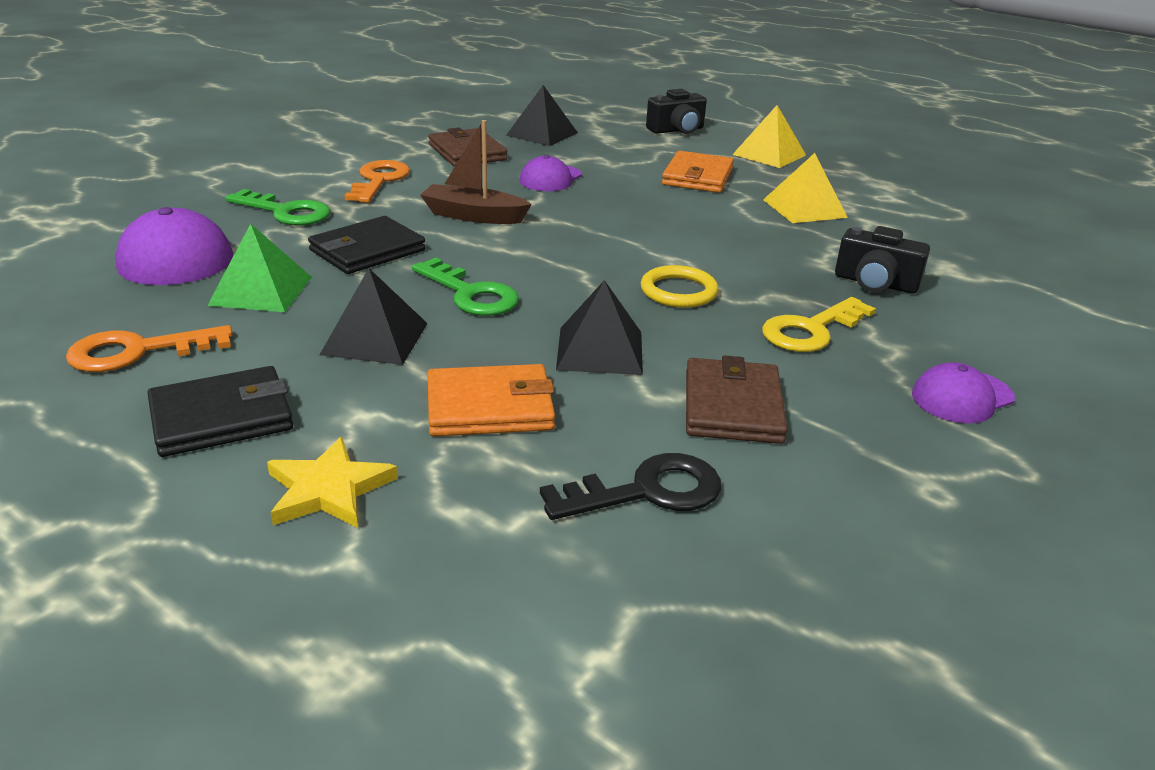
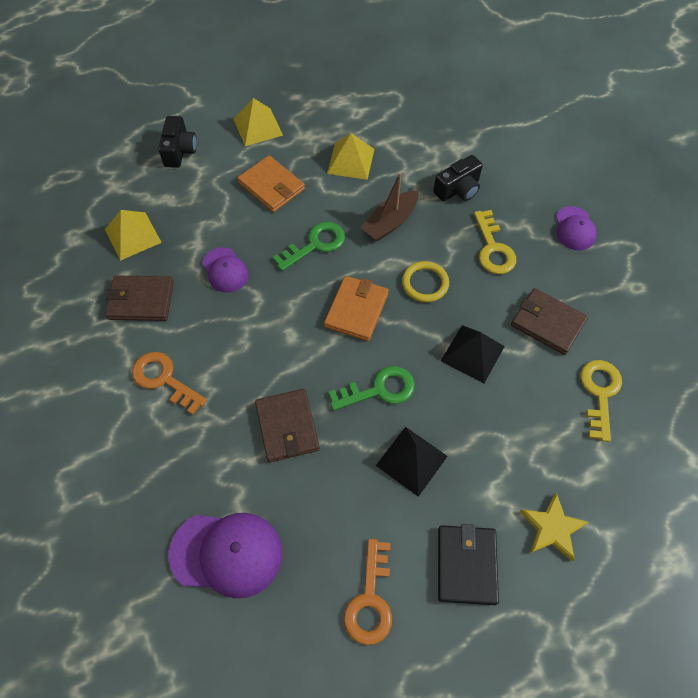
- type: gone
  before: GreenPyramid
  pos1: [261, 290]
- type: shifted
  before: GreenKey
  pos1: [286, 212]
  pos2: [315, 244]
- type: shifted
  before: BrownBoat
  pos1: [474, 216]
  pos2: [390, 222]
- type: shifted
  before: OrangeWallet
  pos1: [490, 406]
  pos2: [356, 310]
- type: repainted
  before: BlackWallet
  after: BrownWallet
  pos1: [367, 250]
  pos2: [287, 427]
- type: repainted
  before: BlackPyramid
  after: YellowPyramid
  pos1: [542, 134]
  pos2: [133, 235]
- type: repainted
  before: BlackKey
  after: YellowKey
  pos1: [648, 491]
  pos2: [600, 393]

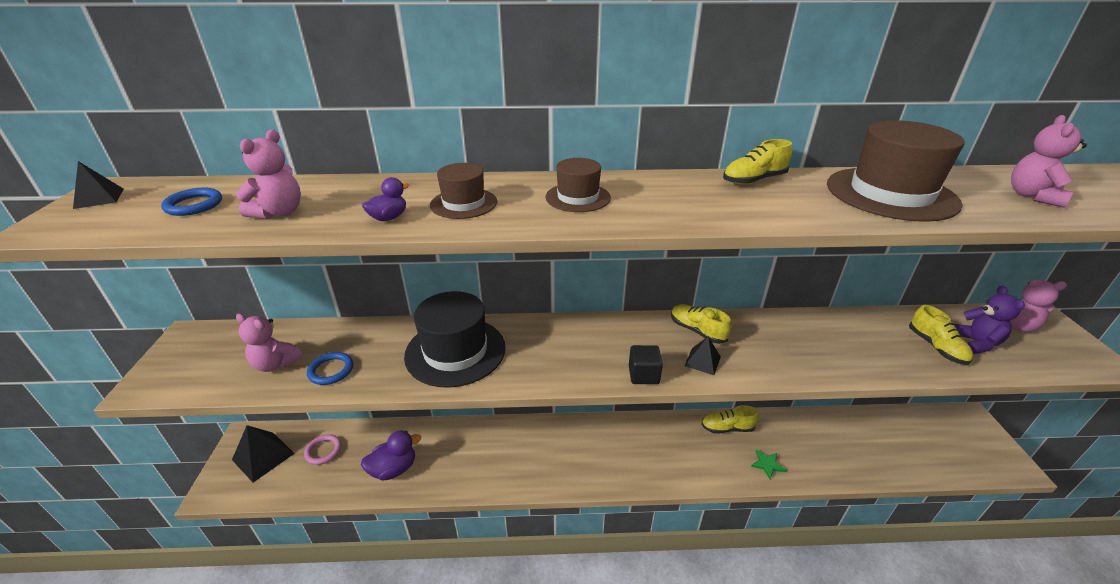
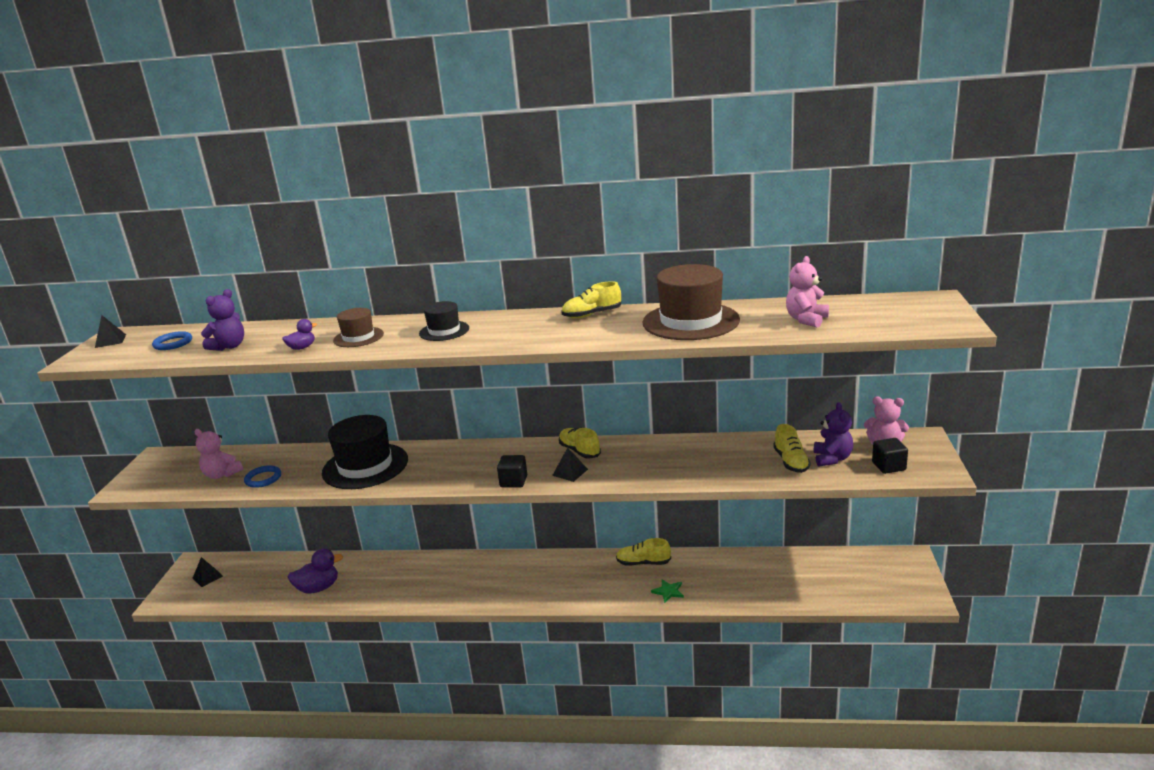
- type: gone
  before: PinkRing
  pos1: [323, 451]
- type: new
  after: BlackCube
  pos2: [888, 466]
- type: repainted
  before: PinkTeddyBear
  after: PurpleTeddyBear
  pos1: [279, 212]
  pos2: [229, 346]
- type: repainted
  before: BrownHat
  after: BlackHat
  pos1: [578, 197]
  pos2: [444, 331]
- type: scaled
  before: BlackPyramid
  pos1: [263, 456]
  pos2: [207, 577]
  scale: 0.57

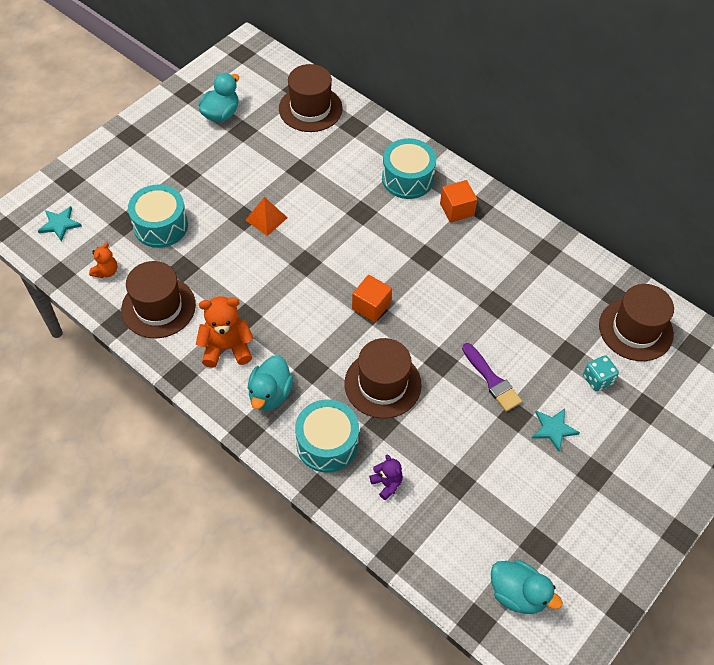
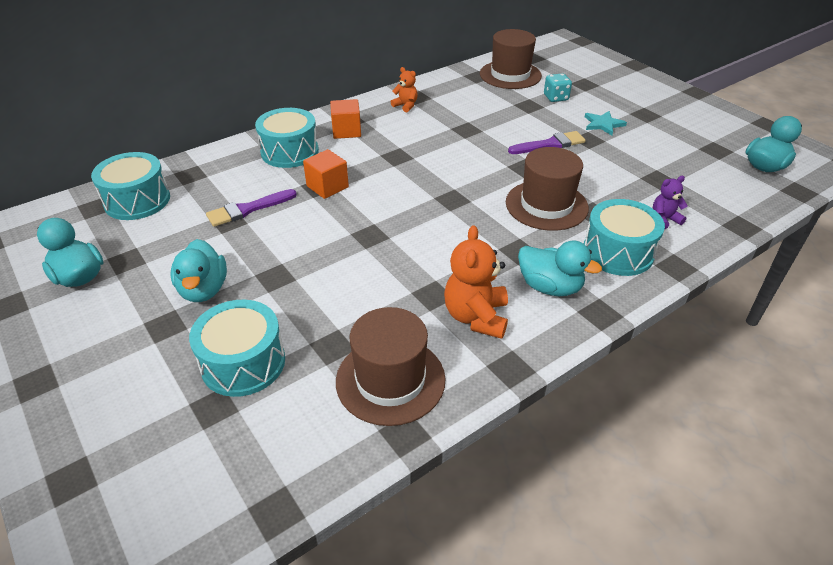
- type: gone
  before: TurquoiseStar
  pos1: [59, 224]
- type: gone
  before: OrangePyramid
  pos1: [266, 219]
- type: new
  after: TurquoiseDuck
  pos2: [203, 290]
- type: new
  after: PurpleBrush
  pos2: [248, 209]
- type: shifted
  before: OrangeTeddyBear
  pos1: [106, 271]
  pos2: [405, 106]
- type: shifted
  before: OrangeCube
  pos1: [371, 306]
  pos2: [327, 186]
- type: swapped
  before: BrownHat
  after: TurquoiseDrum
  pos1: [310, 108]
  pos2: [137, 200]

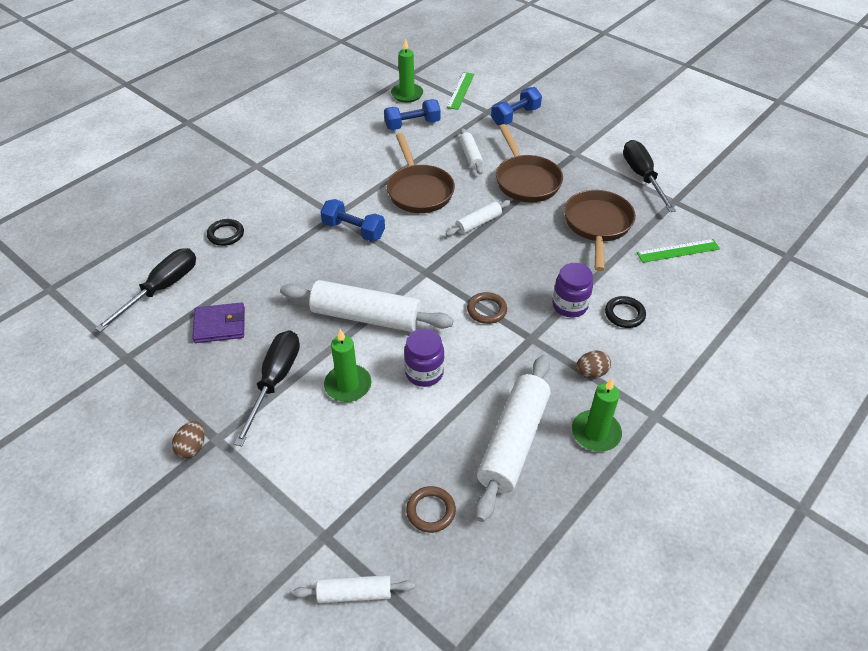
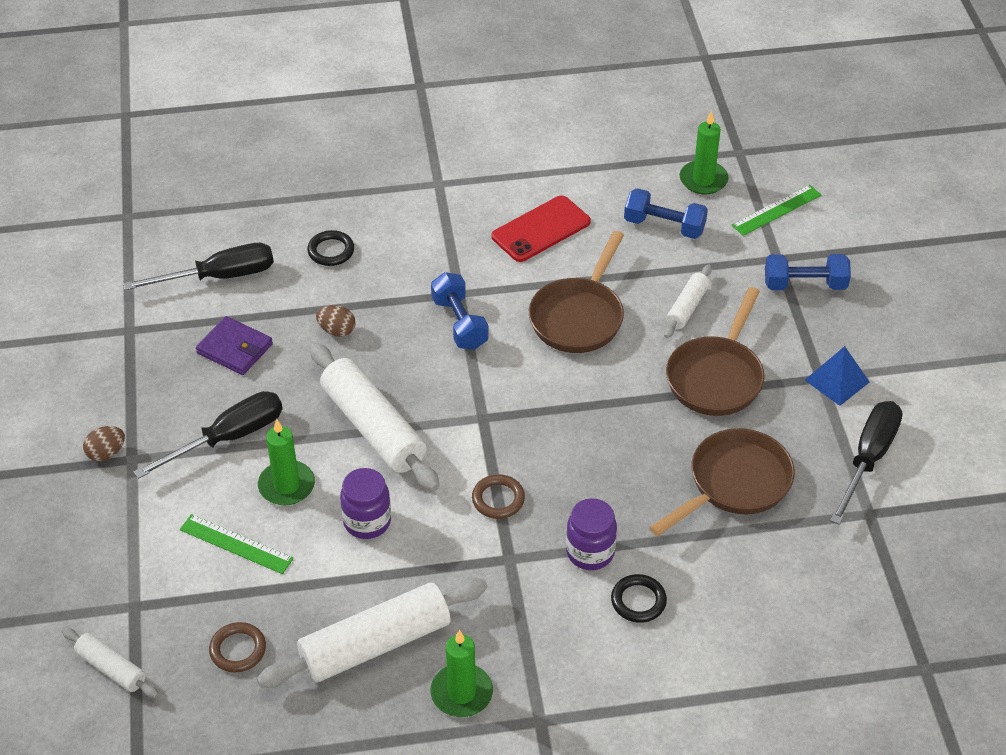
- type: gone
  before: WhiteRollingPin
  pos1: [478, 223]
- type: new
  after: RedPhone
  pos2: [541, 229]
- type: new
  after: BluePyramid
  pos2: [837, 381]
- type: shifted
  before: BrownEgg
  pos1: [591, 372]
  pos2: [337, 331]
- type: shifted
  before: GreenRuler
  pos1: [678, 251]
  pos2: [236, 544]

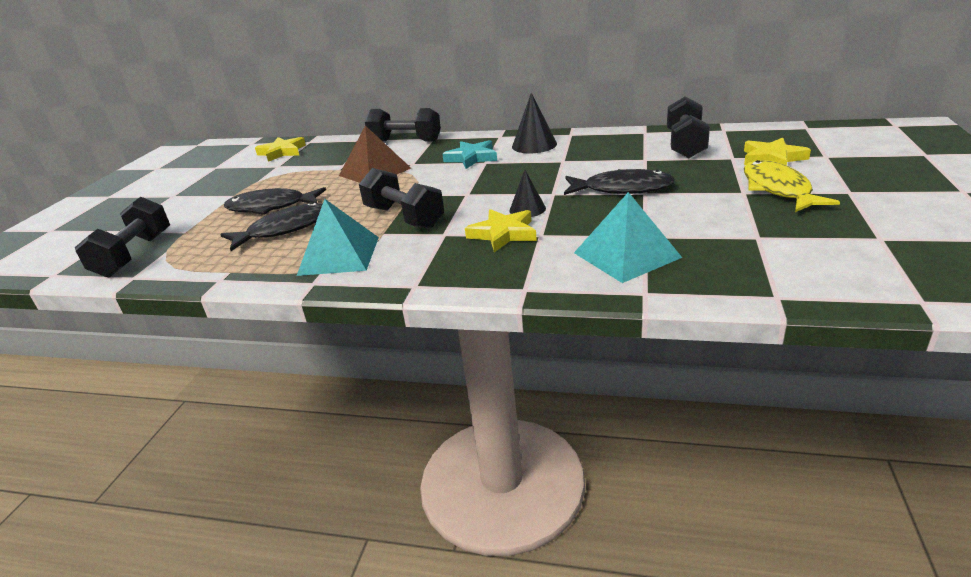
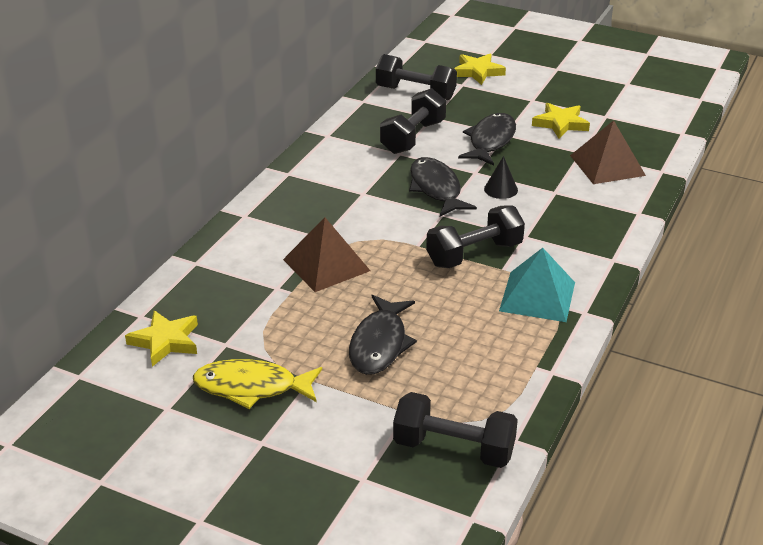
- type: gone
  before: TurquoiseStar
  pos1: [472, 158]
- type: gone
  before: BlackCone
  pos1: [534, 145]
- type: shifted
  before: BlackFish
  pos1: [285, 229]
  pos2: [436, 189]
- type: shifted
  before: BlackDumbbell
  pos1: [405, 141]
  pos2: [413, 137]
- type: shifted
  before: YellowStar
  pos1: [503, 234]
  pos2: [560, 124]
- type: shifted
  before: YellowFish
  pos1: [778, 189]
  pos2: [251, 387]
- type: repainted
  before: TurquoisePyramid
  after: BrownPyramid
  pos1: [626, 255]
  pos2: [607, 165]

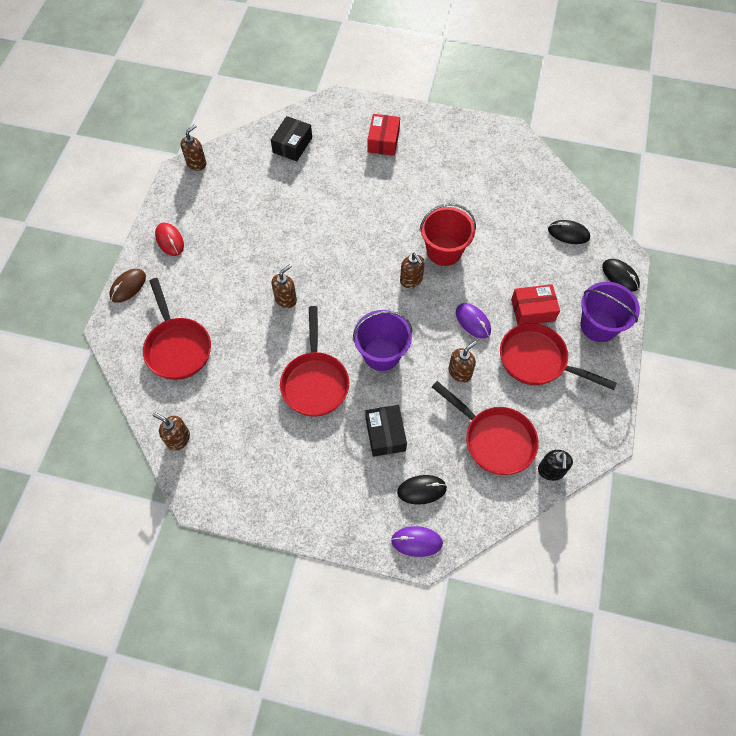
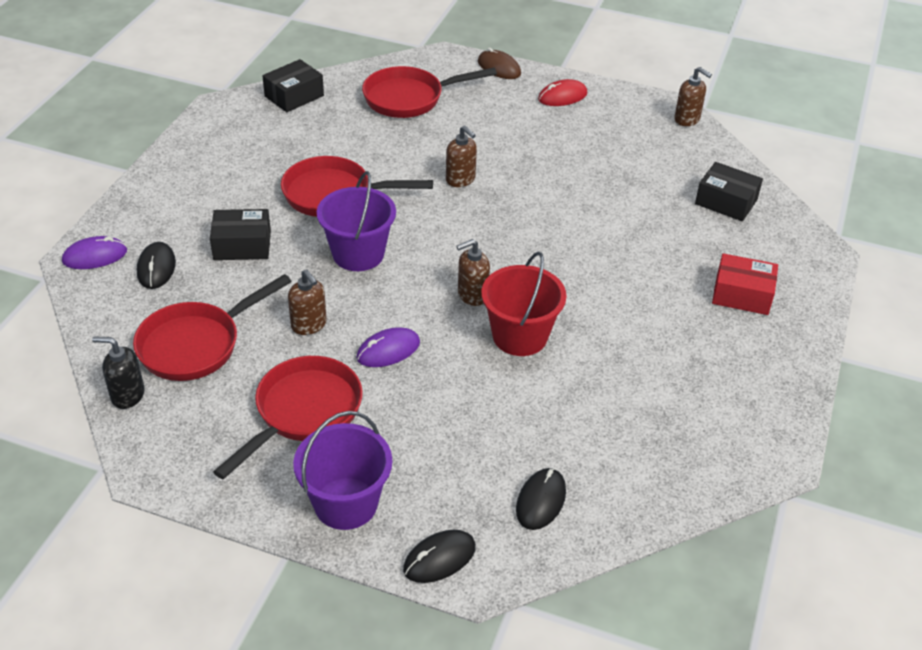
- type: gone
  before: RedBox
  pos1: [533, 310]
- type: swapped
  before: BrownSoapDispenser
  after: BlackBox
  pos1: [178, 439]
  pos2: [294, 96]
- type: rotated
  before: PurpleMouse
  pos1: [416, 541]
  pos2: [95, 256]
  turn: 60

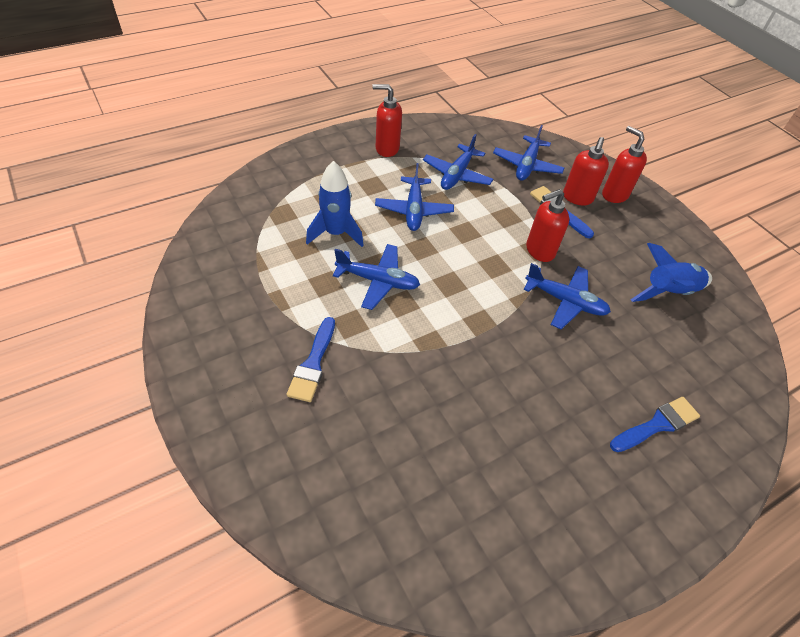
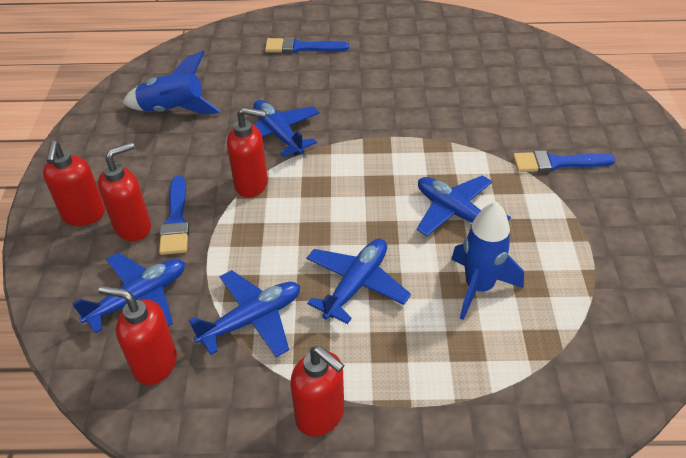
- type: new
  after: RedSoapDispenser
  pos2: [155, 364]
- type: rotated
  before: BlueBrush
  pos1: [313, 363]
  pos2: [557, 163]
  turn: -135

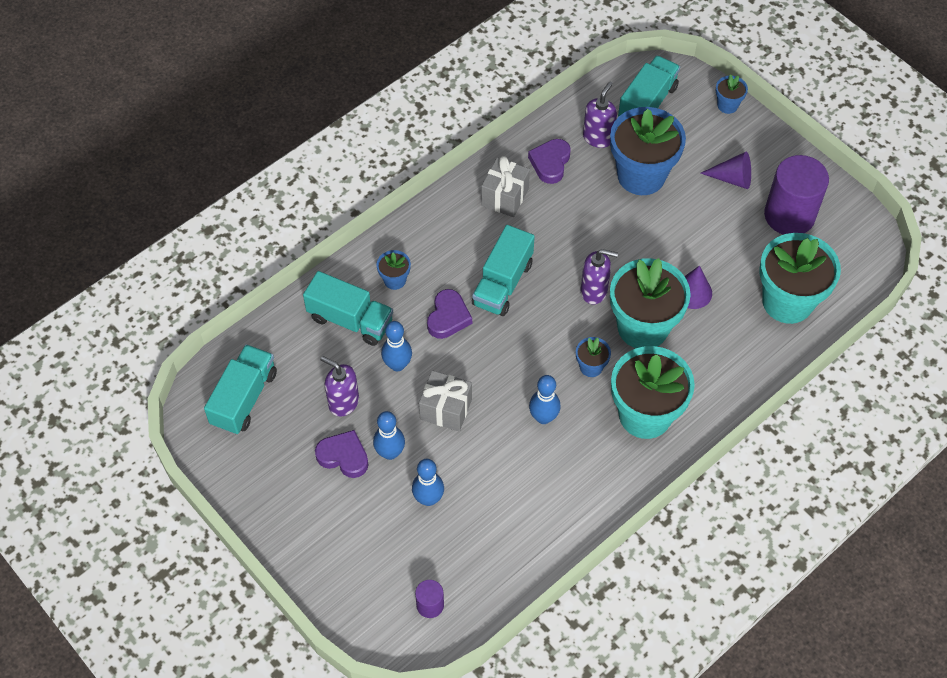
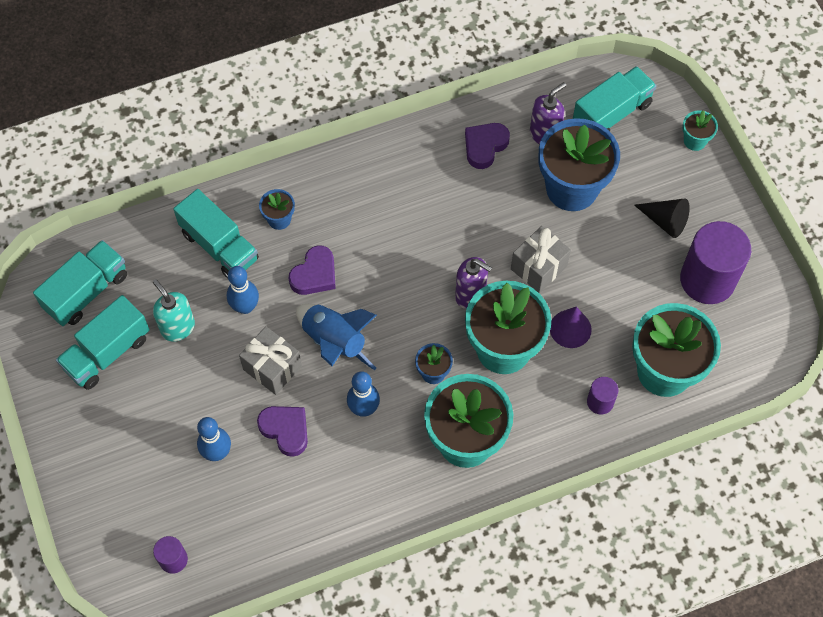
- type: gone
  before: BlueBowlingPin
  pos1: [390, 452]
- type: new
  after: BlueRocket
  pos2: [334, 342]
- type: new
  after: PurpleCylinder
  pos2: [600, 402]
- type: shifted
  before: PurpleHeart
  pos1: [343, 456]
  pos2: [285, 430]
- type: shifted
  before: TurquoiseTruck
  pos1: [502, 283]
  pos2: [107, 353]
- type: shifted
  before: GreyGift
  pos1: [505, 197]
  pos2: [538, 268]
- type: repainted
  before: PurpleSoapDispenser
  after: TurquoiseSoapDispenser
  pos1: [343, 402]
  pos2: [177, 327]
- type: repainted
  before: PurpleCone
  after: BlackCone
  pos1: [732, 178]
  pos2: [665, 221]
- type: repainted
  before: BlueFlowerPot
  after: TurquoiseFlowerPot
  pos1: [727, 105]
  pos2: [694, 141]

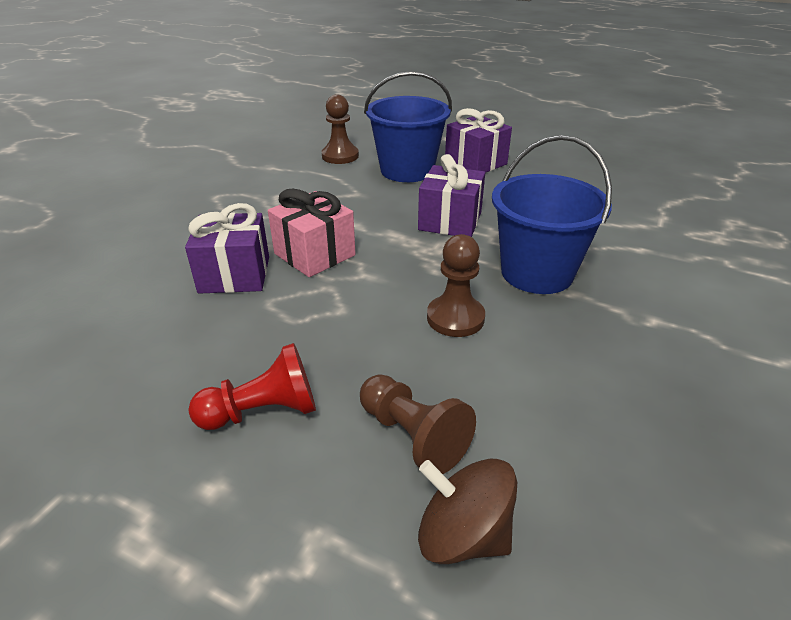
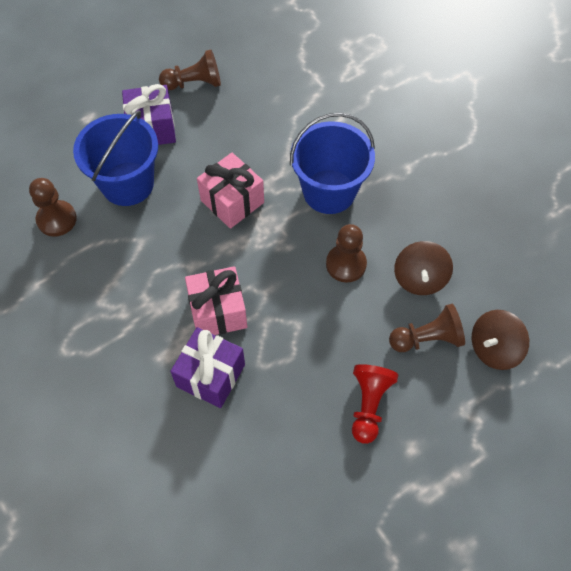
- type: new
  after: BrownPawn
  pos2: [194, 83]
- type: new
  after: BrownSpinningTop
  pos2: [419, 278]
- type: repainted
  before: PurpleGift
  after: PinkGift
  pos1: [450, 221]
  pos2: [232, 201]

